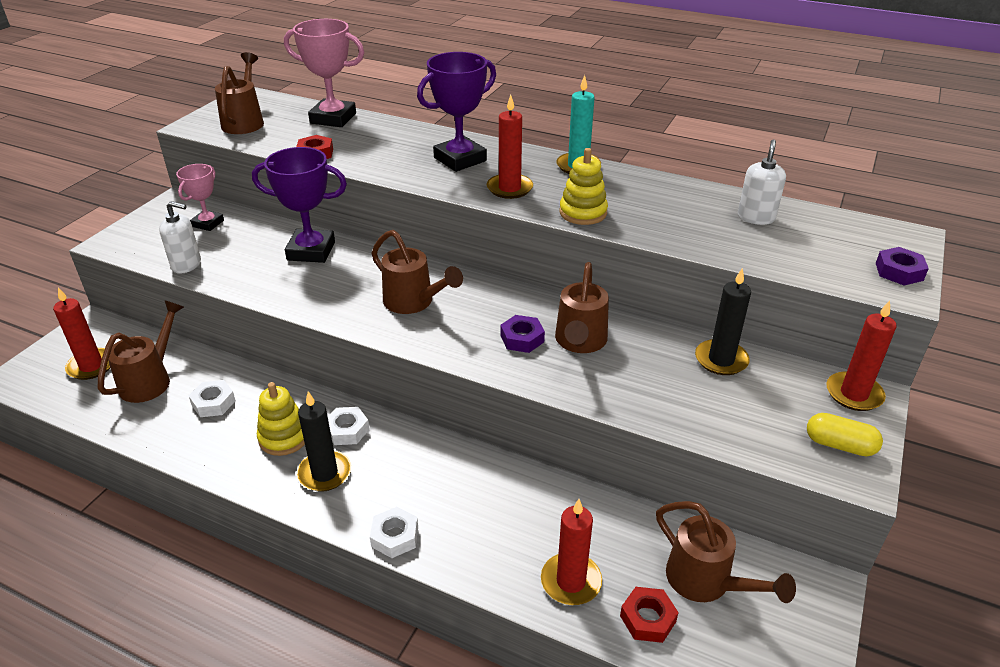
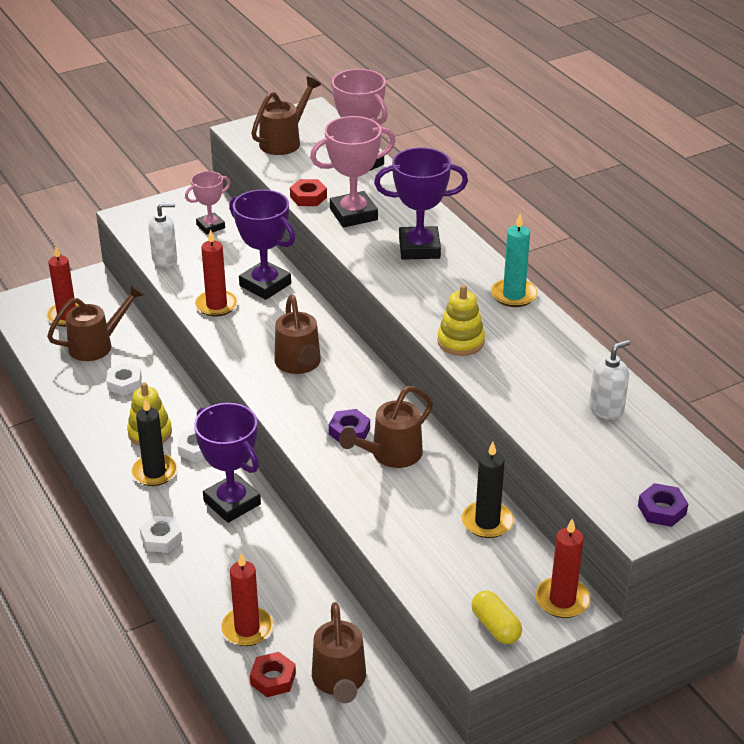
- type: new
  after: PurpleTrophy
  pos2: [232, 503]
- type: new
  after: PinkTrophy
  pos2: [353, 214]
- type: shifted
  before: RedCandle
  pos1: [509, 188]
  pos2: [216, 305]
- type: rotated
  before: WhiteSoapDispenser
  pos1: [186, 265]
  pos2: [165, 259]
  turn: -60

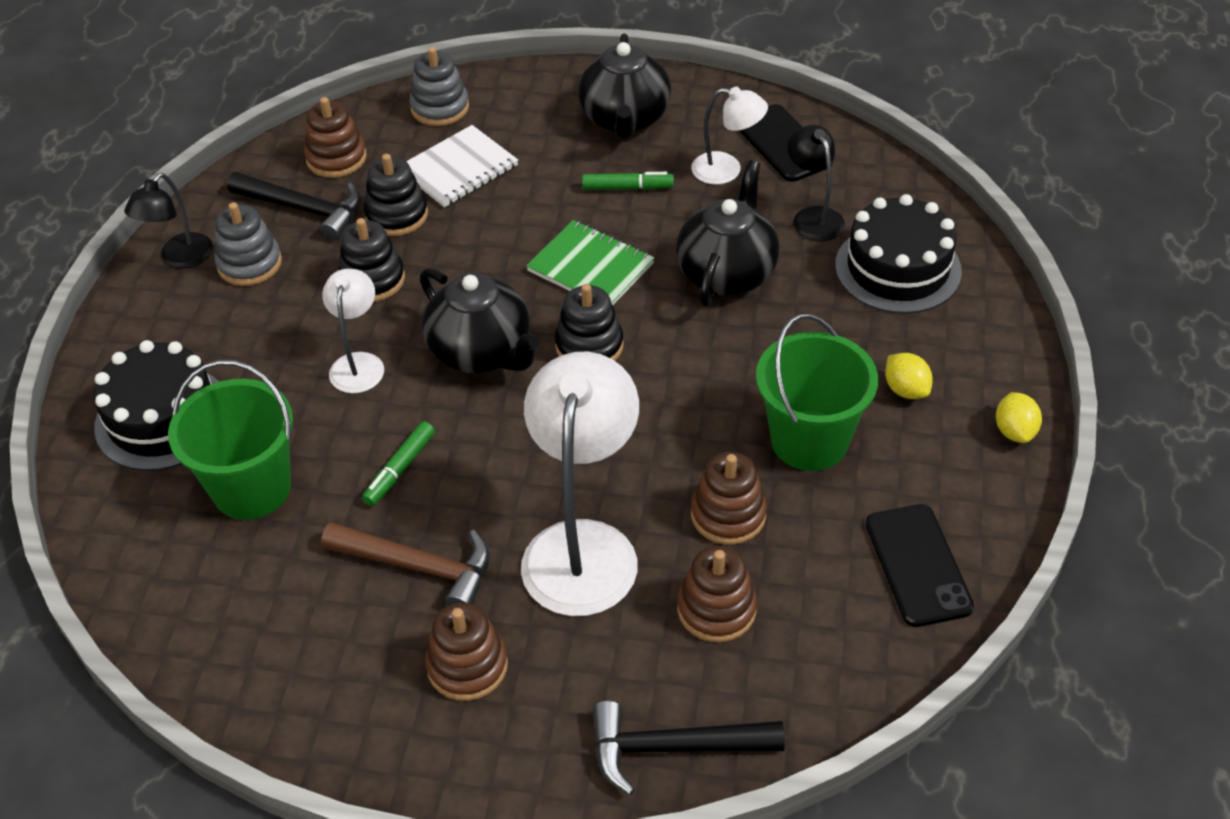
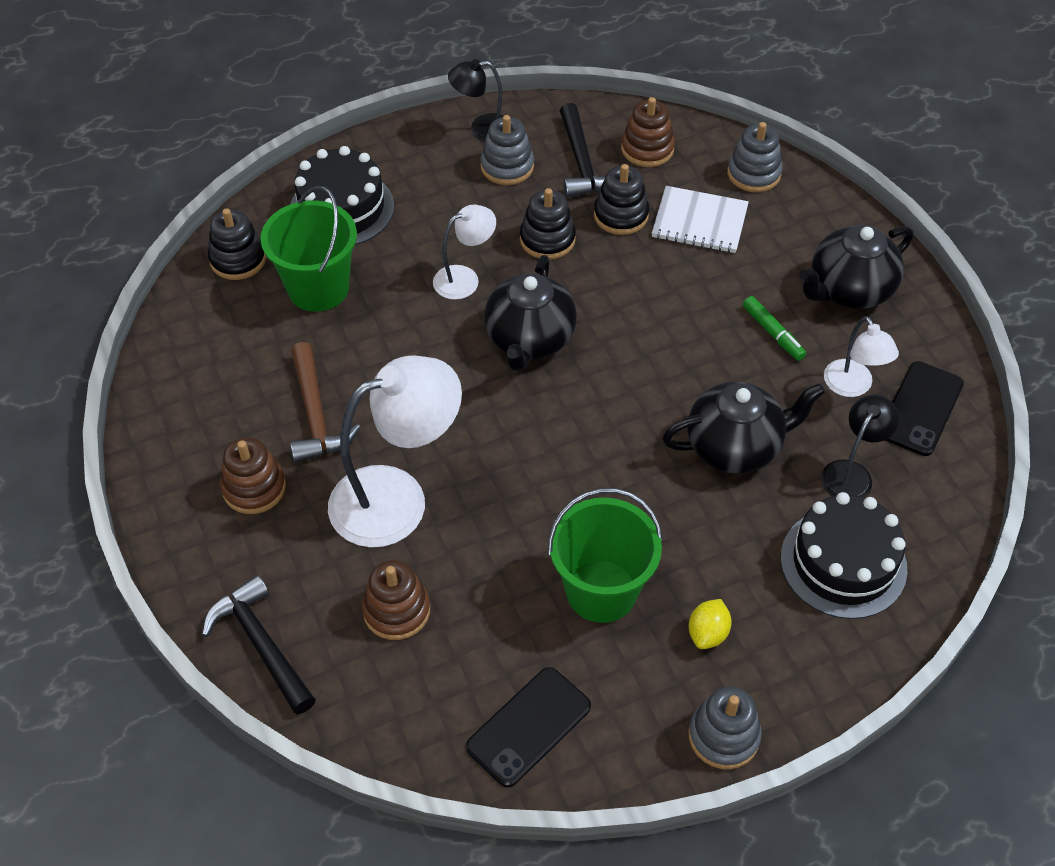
- type: gone
  before: GreenMarker
  pos1: [400, 469]
- type: gone
  before: GreenNotebook
  pos1: [590, 267]
- type: gone
  before: BrownStackingToy
  pos1: [728, 514]
- type: shifted
  before: BlackStackingToy
  pos1: [589, 345]
  pos2: [238, 259]
- type: swapped
  before: YellowLemon
  after: GreyStackingToy
  pos1: [1014, 431]
  pos2: [723, 736]

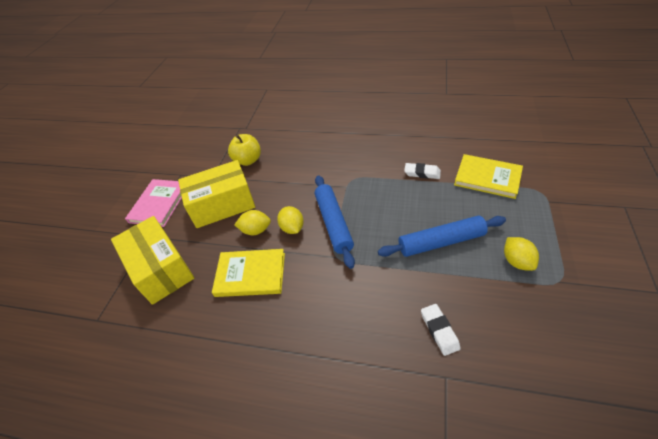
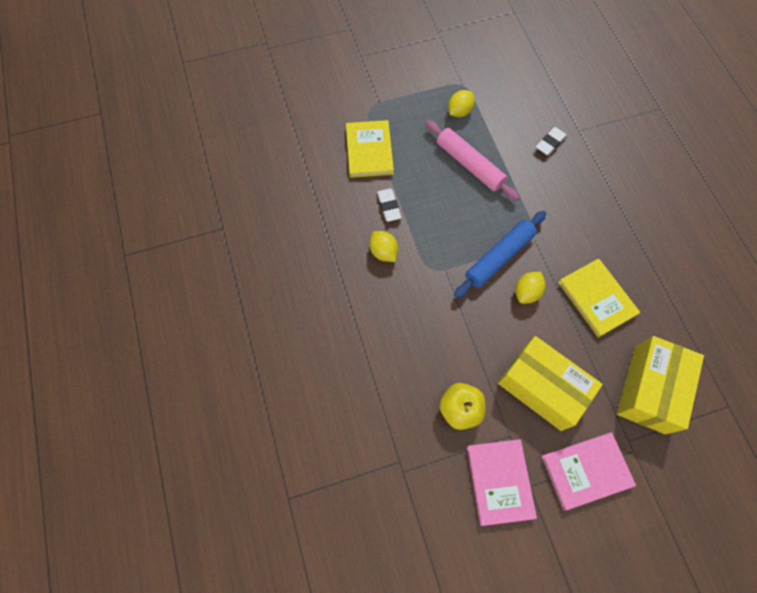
- type: new
  after: PinkBook
  pos2: [499, 481]
- type: shifted
  before: YellowLemon
  pos1: [256, 230]
  pos2: [383, 252]
- type: repainted
  before: BlueRollingPin
  after: PinkRollingPin
  pos1: [441, 242]
  pos2: [469, 165]

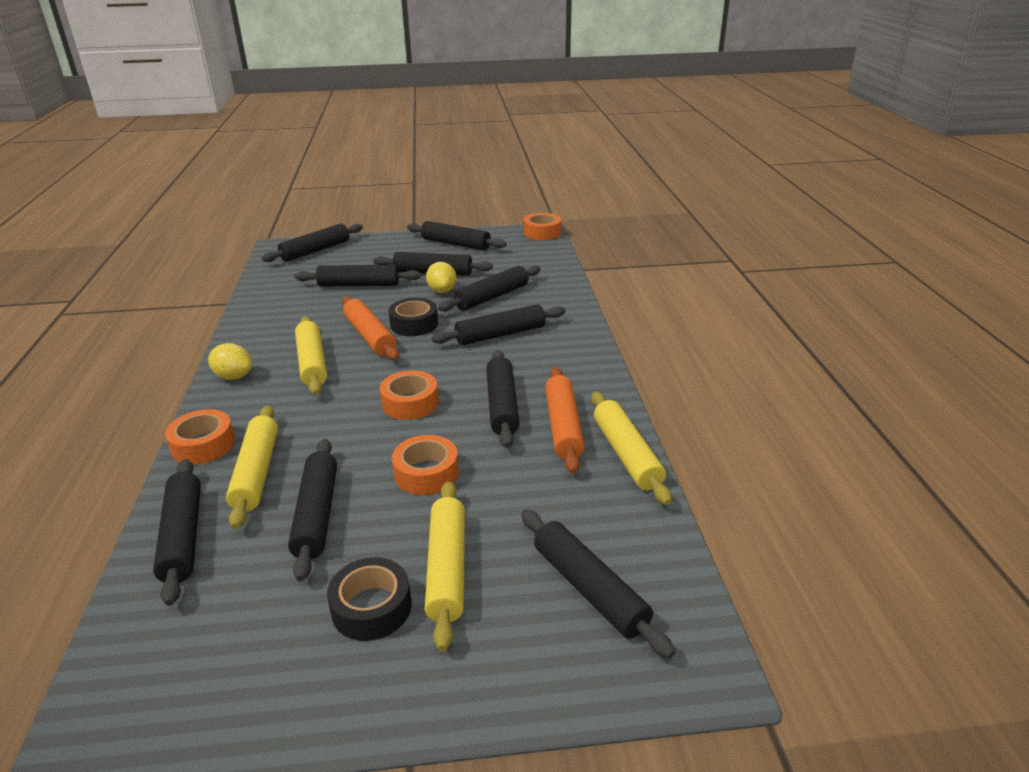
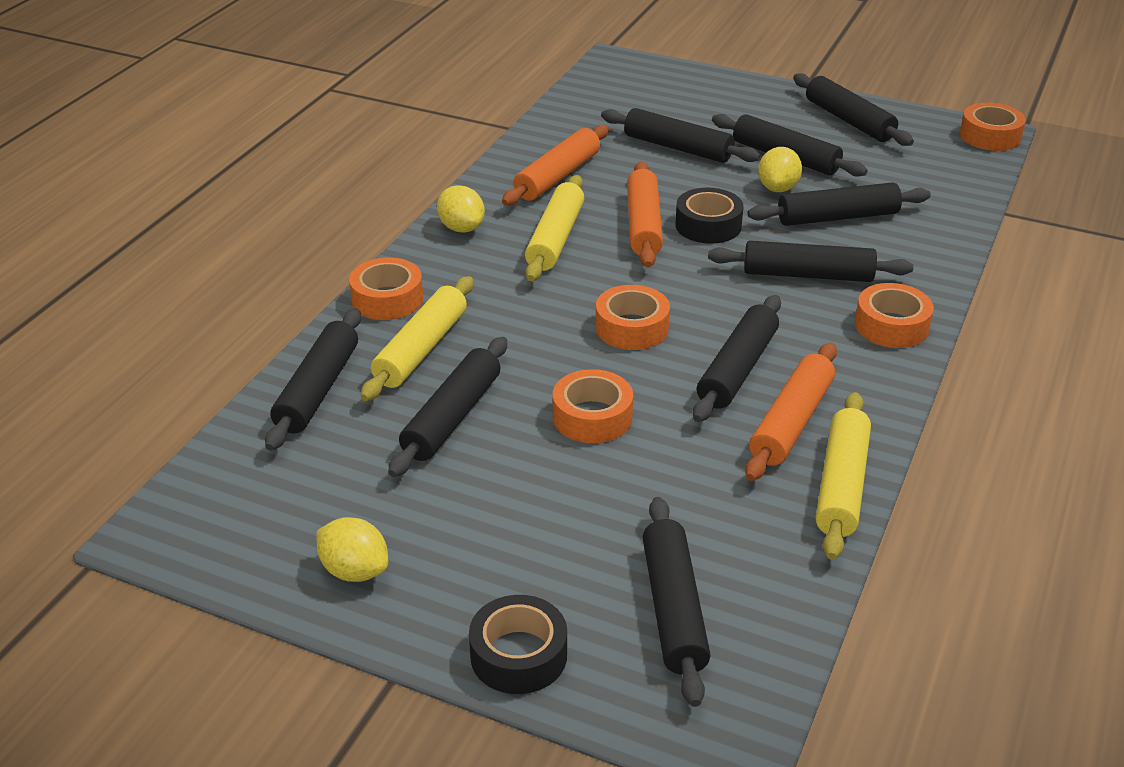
- type: gone
  before: BlackRollingPin
  pos1: [315, 250]
- type: gone
  before: YellowRollingPin
  pos1: [447, 568]
- type: new
  after: YellowLemon
  pos2: [354, 571]
- type: new
  after: OrangeRollingPin
  pos2: [557, 176]
- type: new
  after: OrangeTape
  pos2: [891, 326]
- type: shifted
  before: BlackTape
  pos1: [371, 607]
  pos2: [518, 655]

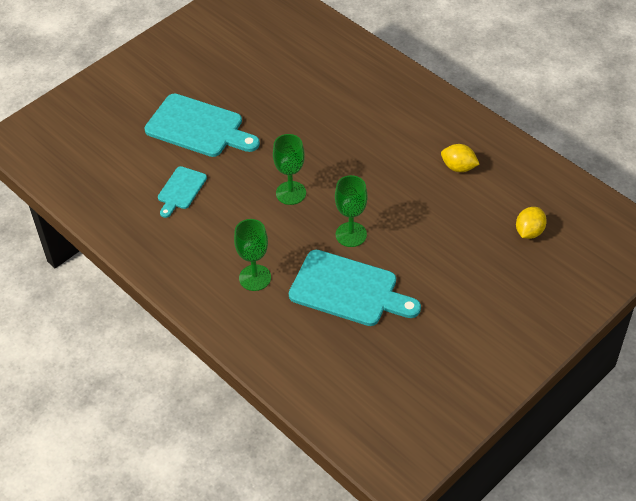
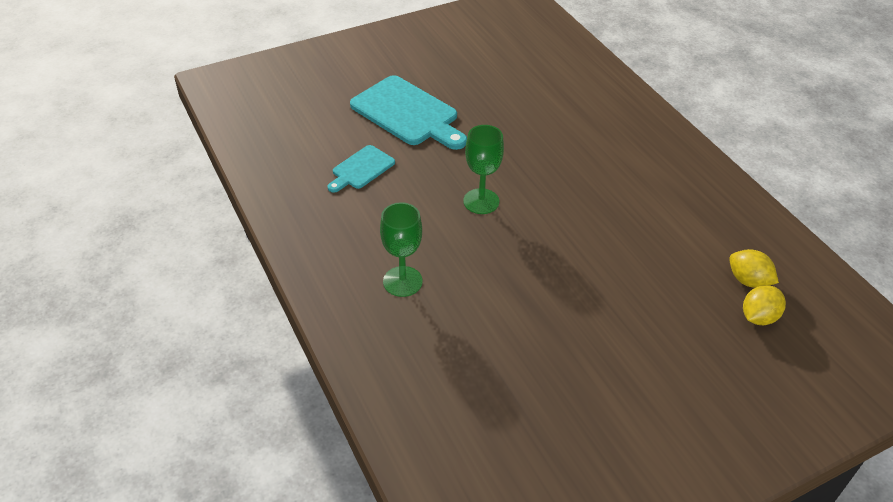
- type: gone
  before: TurquoiseCuttingBoard
  pos1: [348, 290]
- type: gone
  before: GreenGoblet
  pos1: [351, 234]
- type: shifted
  before: YellowLemon
  pos1: [458, 167]
  pos2: [748, 280]

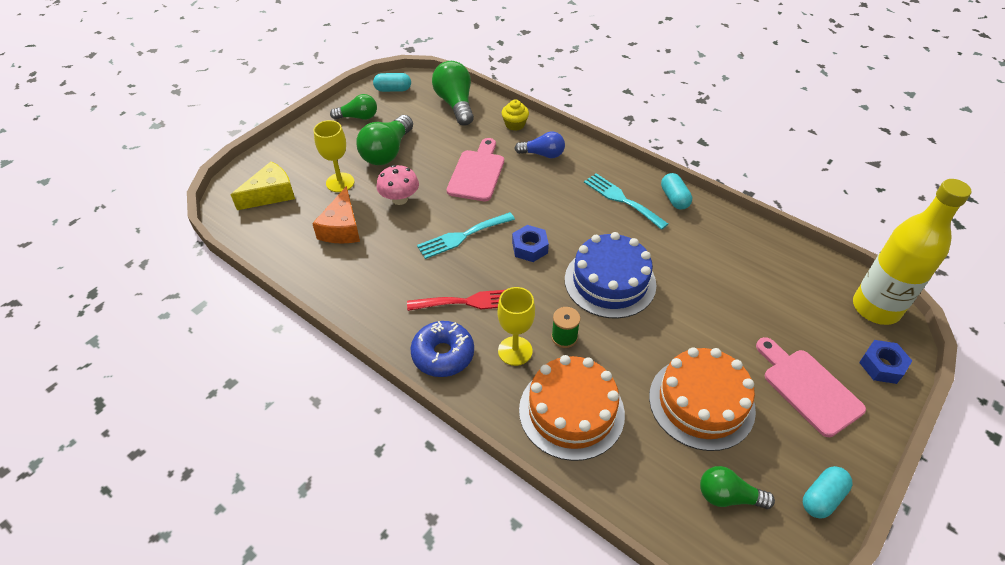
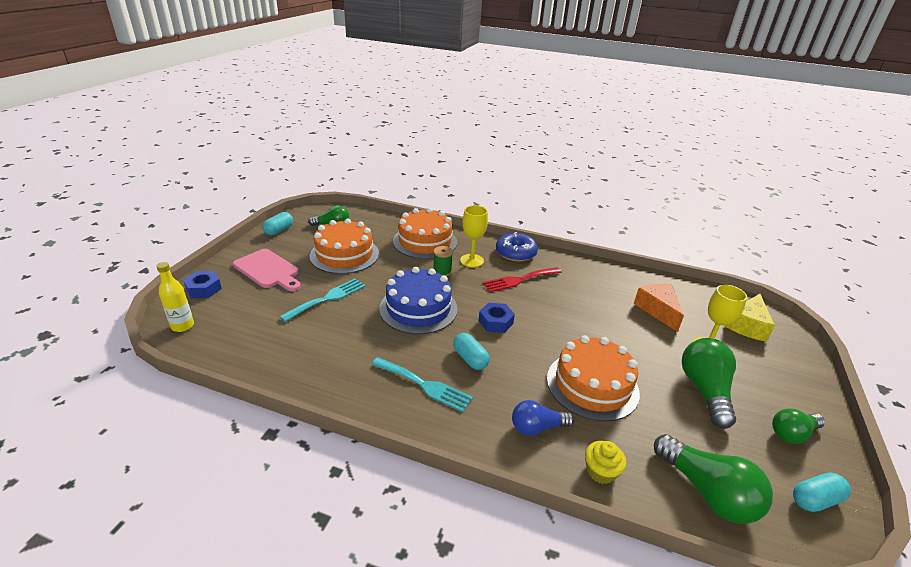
- type: gone
  before: PinkMushroom
  pos1: [399, 199]
- type: shifted
  before: TurquoiseFork
  pos1: [462, 236]
  pos2: [328, 298]
- type: shifted
  before: TurquoiseCapsule
  pos1: [674, 198]
  pos2: [470, 359]
- type: swapped
  before: PinkCuttingBoard
  after: OrangeCake
  pos1: [477, 173]
  pos2: [592, 385]
- type: scaled
  before: YellowBottle
  pos1: [875, 308]
  pos2: [182, 326]
  scale: 0.5

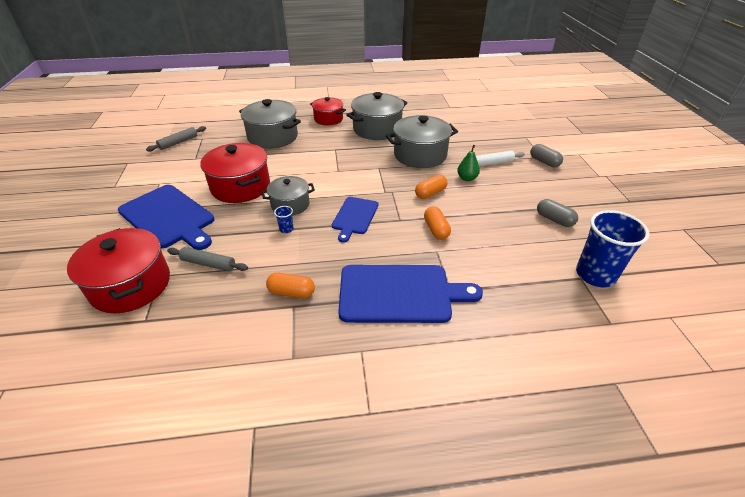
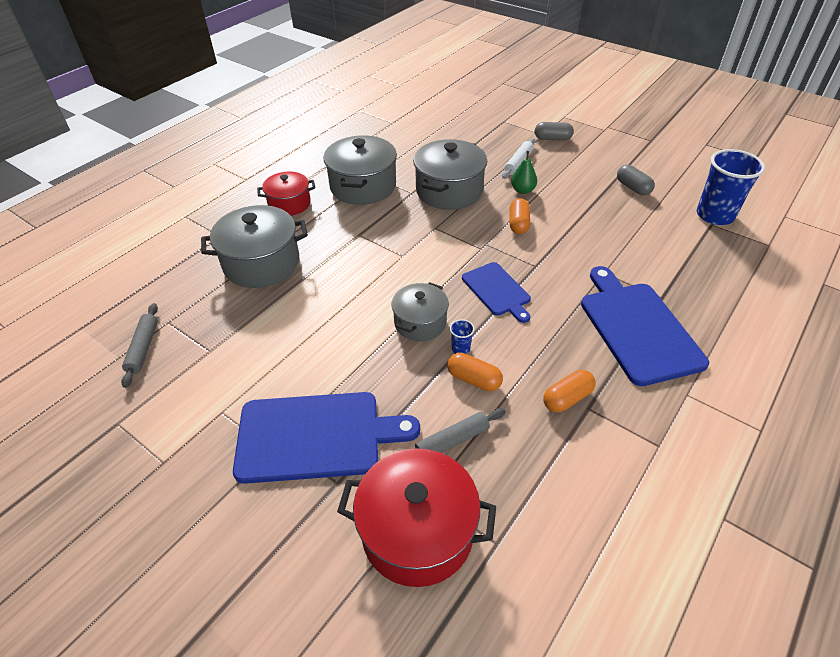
- type: gone
  before: RedPot
  pos1: [240, 187]
- type: shifted
  before: OrangeCapsule
  pos1: [436, 230]
  pos2: [474, 379]
- type: rotated
  before: BlueCuttingBoard
  pos1: [399, 293]
  pos2: [637, 328]
  turn: -60
- type: rotated
  before: GreyCapsule
  pos1: [554, 219]
  pos2: [633, 188]
  turn: 60

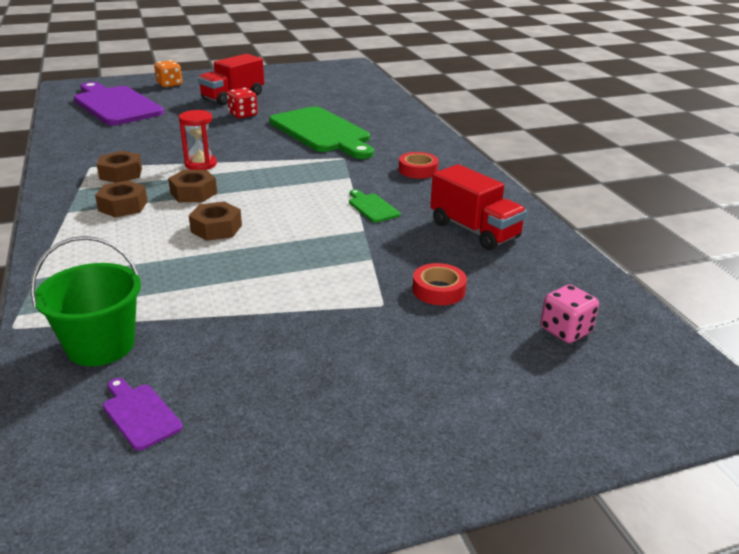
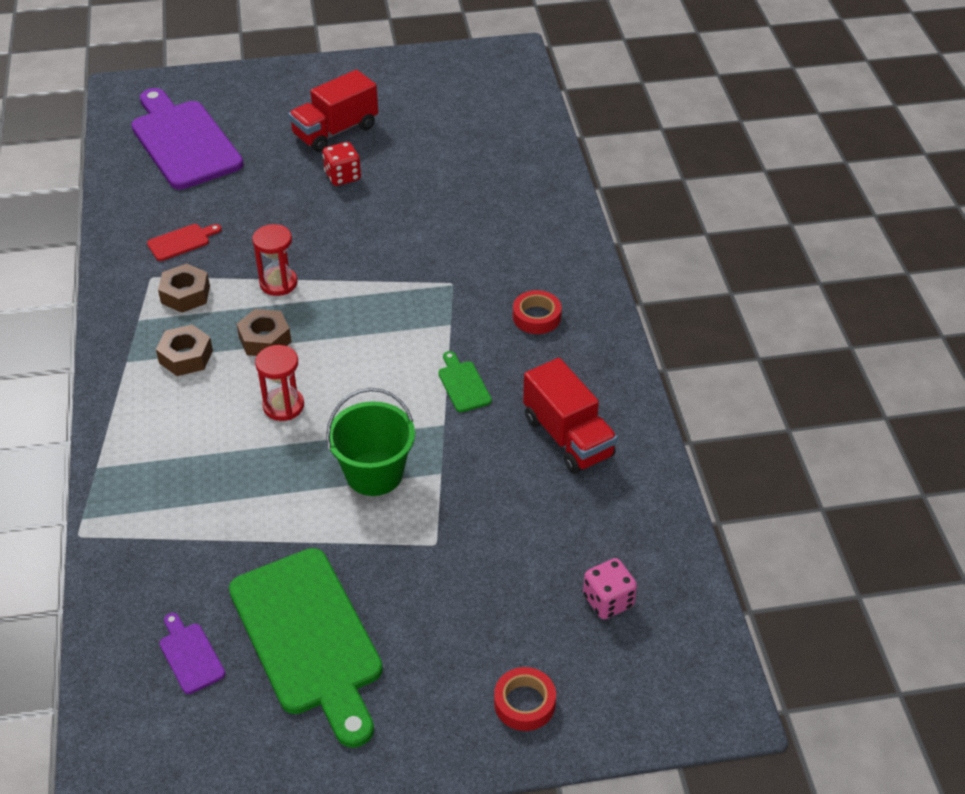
- type: gone
  before: OrangeDice
  pos1: [169, 84]
- type: new
  after: RedCuttingBoard
  pos2: [181, 242]
- type: shifted
  before: GreenBucket
  pos1: [101, 345]
  pos2: [374, 473]
- type: shifted
  before: GreenCuttingBoard
  pos1: [322, 132]
  pos2: [308, 638]
- type: shifted
  before: RedTape
  pos1: [438, 290]
  pos2: [524, 703]
- type: swapped
  before: BrownNut
  after: RedHourglass
  pos1: [216, 228]
  pos2: [283, 406]

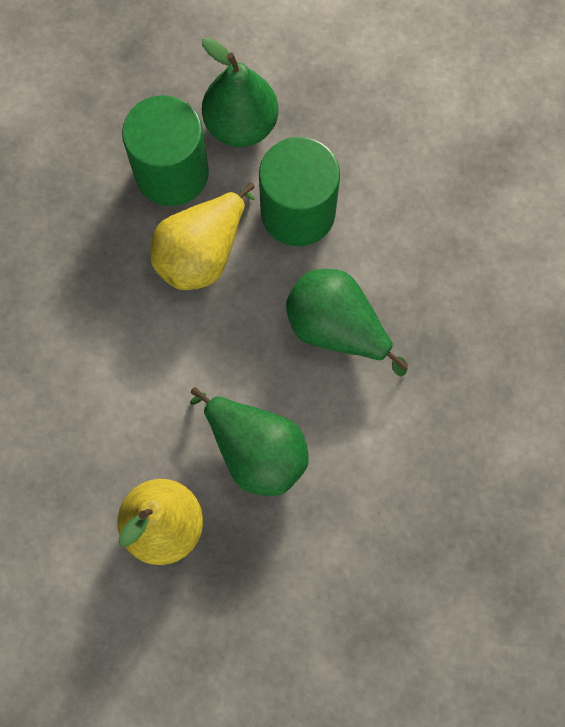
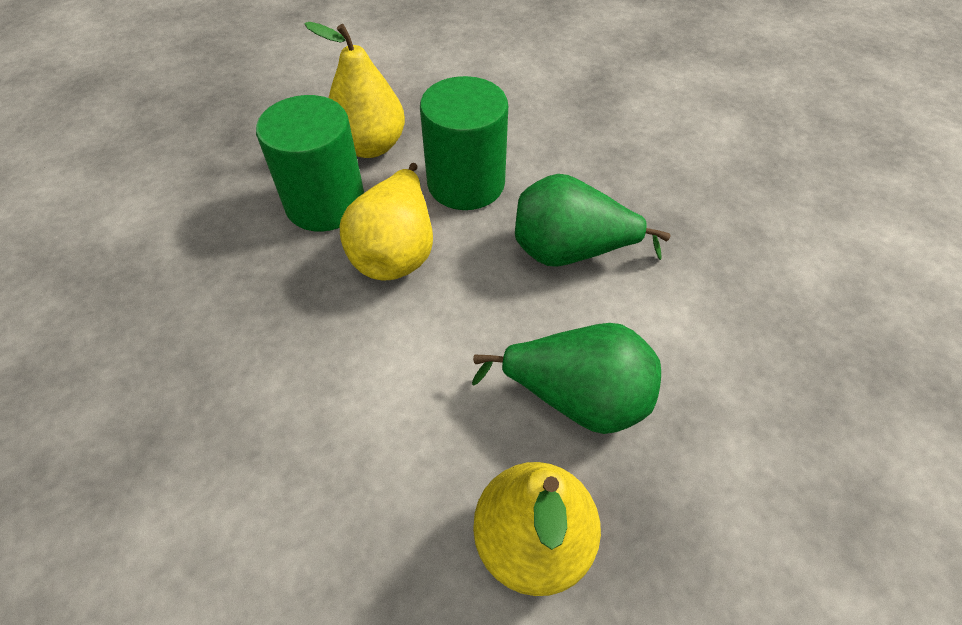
- type: repainted
  before: GreenPear
  after: YellowPear
  pos1: [241, 125]
  pos2: [370, 146]

